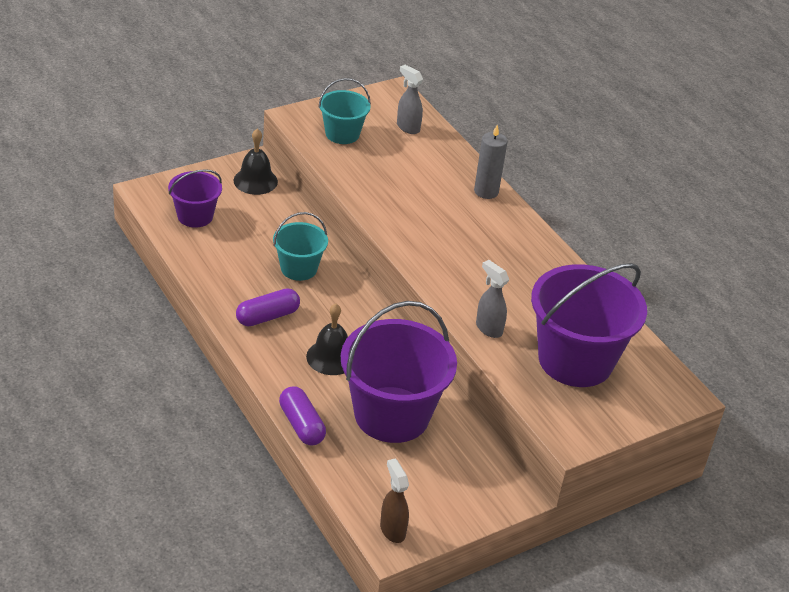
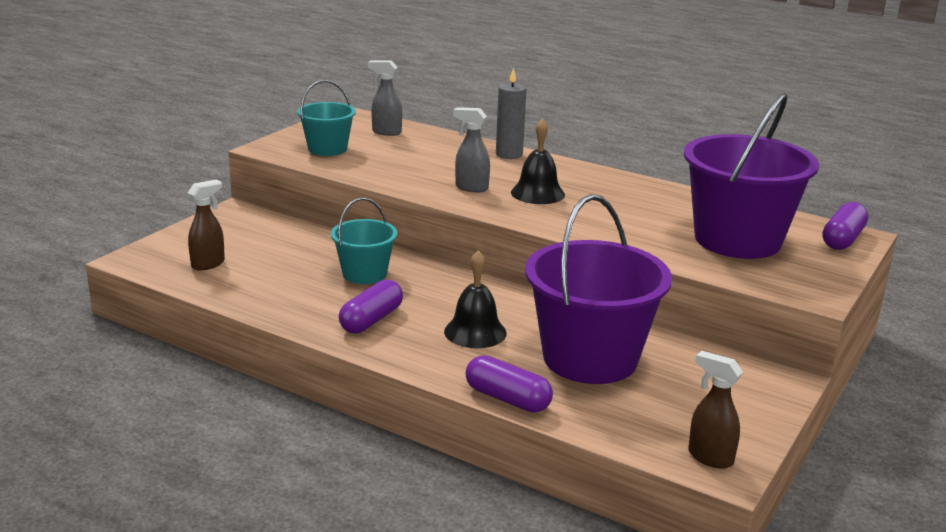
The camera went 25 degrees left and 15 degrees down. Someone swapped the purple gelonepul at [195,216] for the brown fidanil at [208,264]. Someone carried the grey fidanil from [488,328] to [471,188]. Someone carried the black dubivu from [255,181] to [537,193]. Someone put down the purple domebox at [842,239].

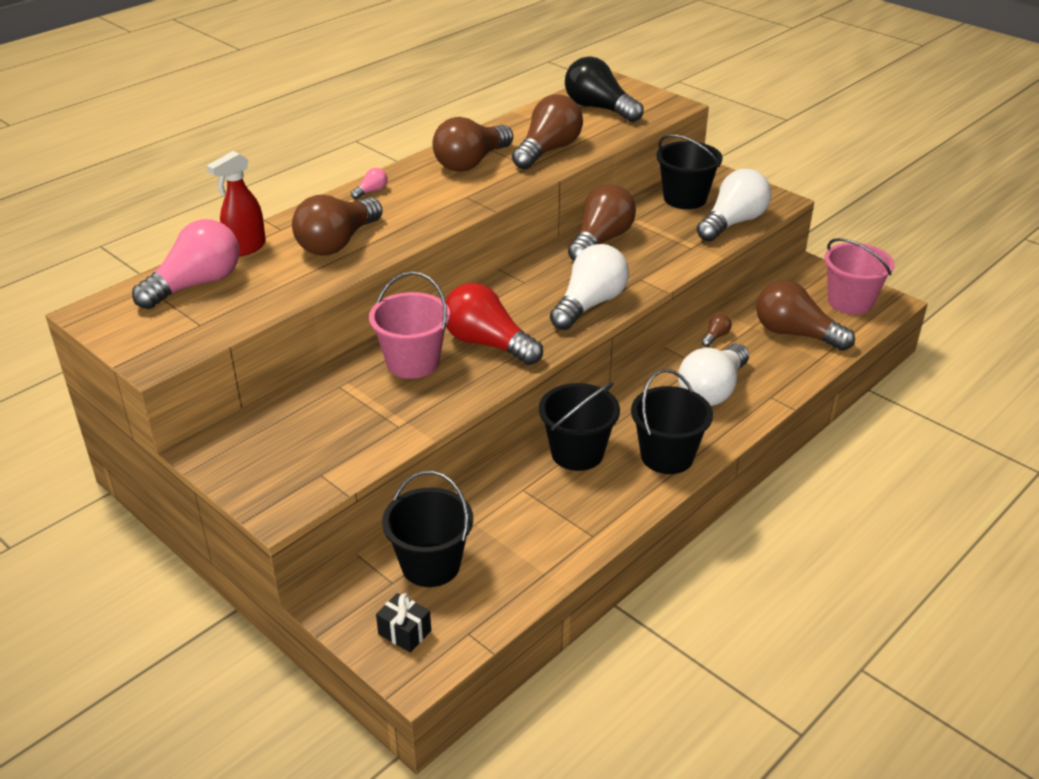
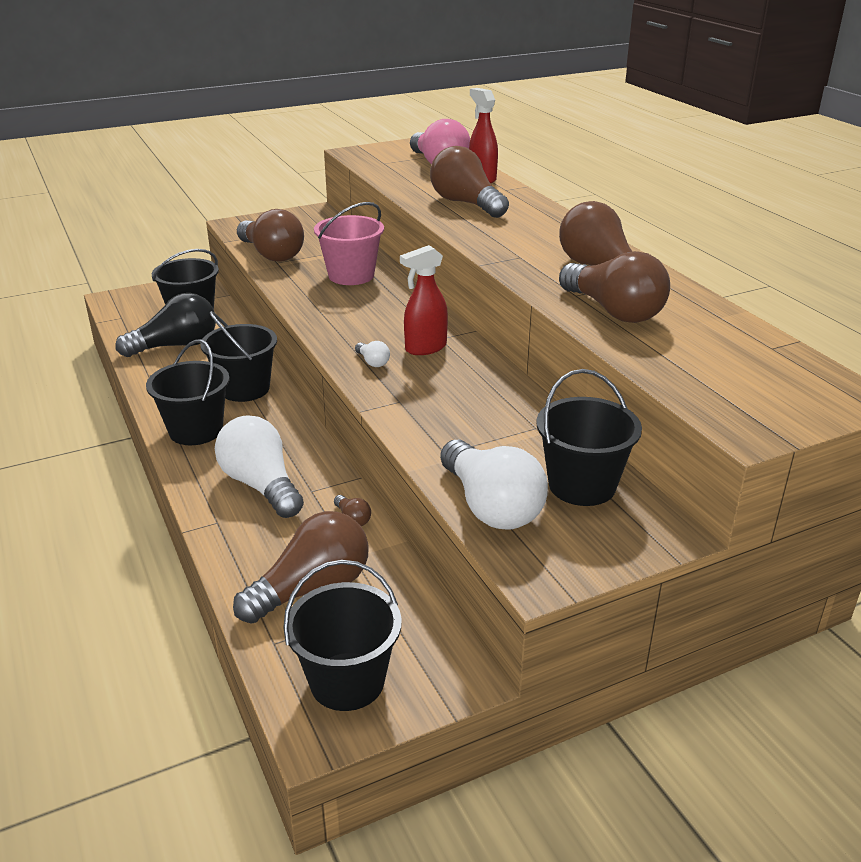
The camera went 110 degrees right and 5 degrees down. Someone carried the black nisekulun from [599,108] to [176,346]. Someone carried the brown nisekulun from [600,240] to [271,254]. Someone repainted the pink gelonepul at [850,302], which became the black gelonepul at [347,681]. Someone scaled the white nisekulun at [589,304] by 0.41. Someone put down the red fidanil at [425,348]. Someone took away the pink nisekulun at [371,191]. Someone took away the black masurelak at [404,632]. Someone took away the red nisekulun at [488,344].

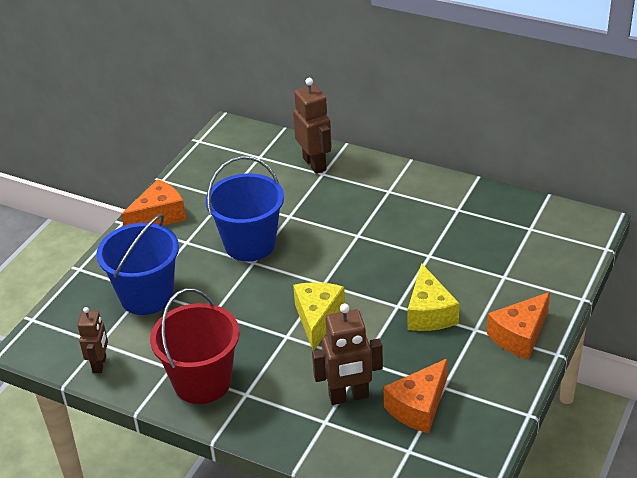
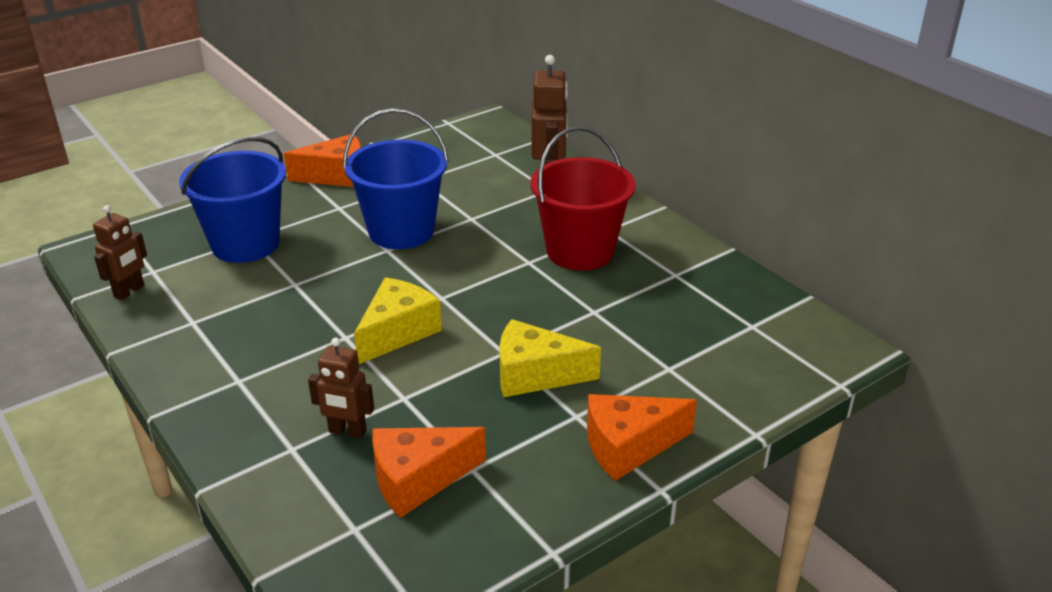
The camera went 25 degrees right and 5 degrees down. Someone scaled the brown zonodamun at [349,397] by 0.65. Someone rotated the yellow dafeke at [429,313] by 75 degrees clockwise. Someone carried the red gelonepul from [202,382] to [580,251].

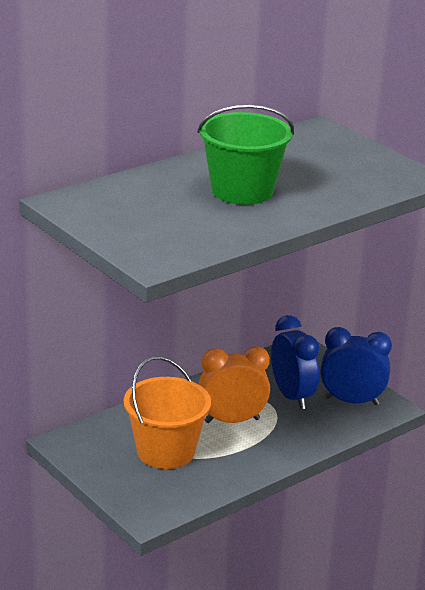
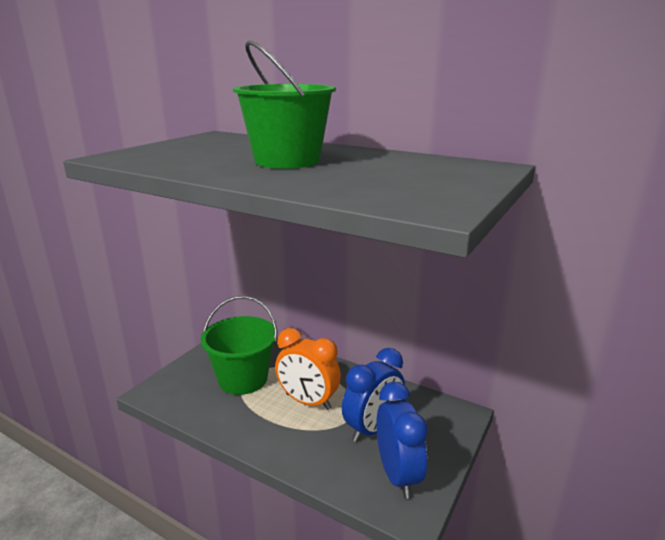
The camera went 70 degrees right and 5 degrees down. Someone repainted the orange gelonepul at [165,451], which became the green gelonepul at [243,379]. Someone rotated the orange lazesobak at [232,420] by 150 degrees clockwise.

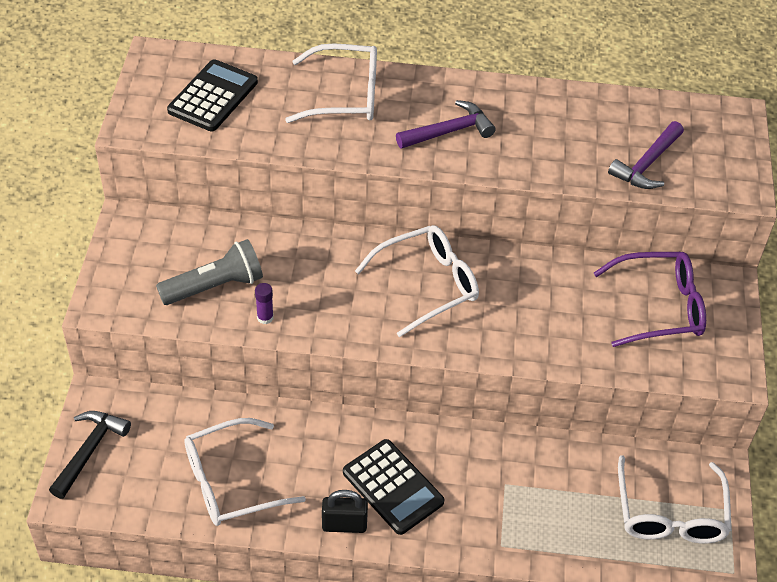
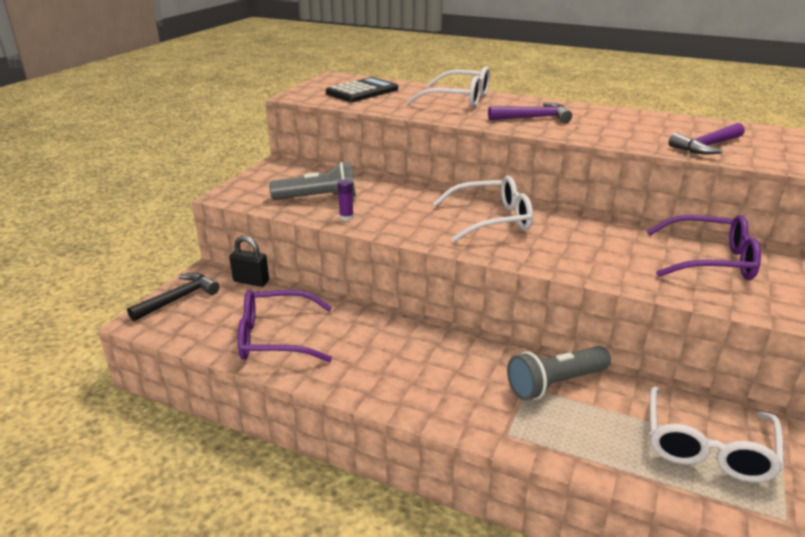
The camera went 20 degrees right and 20 degrees down. Someone carried the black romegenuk from [344,525] to [251,281]. Someone repainted the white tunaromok at [231,482], which became the purple tunaromok at [275,337]. Someone put down the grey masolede at [555,384]. Someone took away the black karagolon at [393,487].

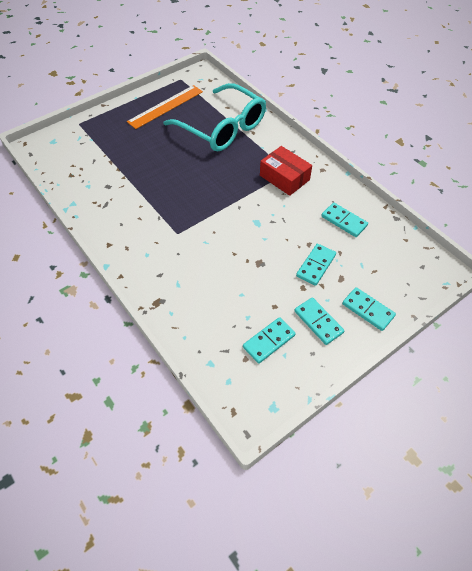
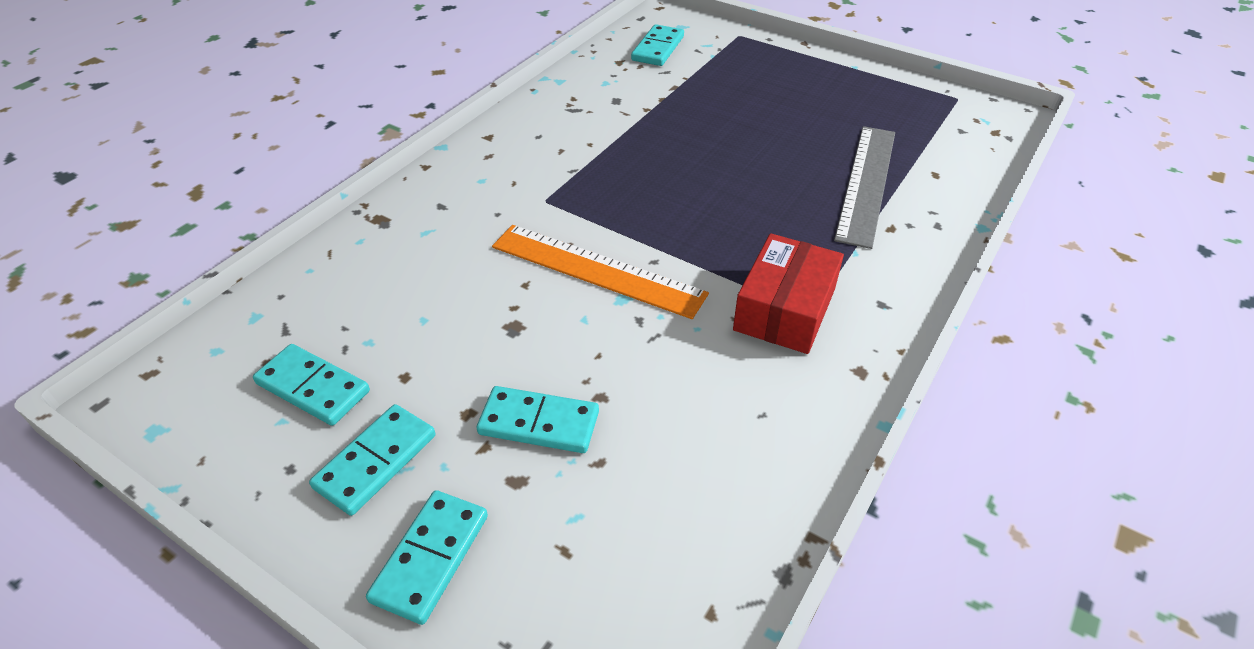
The camera went 70 degrees right and 10 degrees down. Someone carried the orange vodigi from [165,106] to [597,270]. Someone carried the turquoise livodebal from [344,221] to [657,48]. Someone swapped the turquoise tunaromok at [222,128] for the grey vodigi at [866,183].

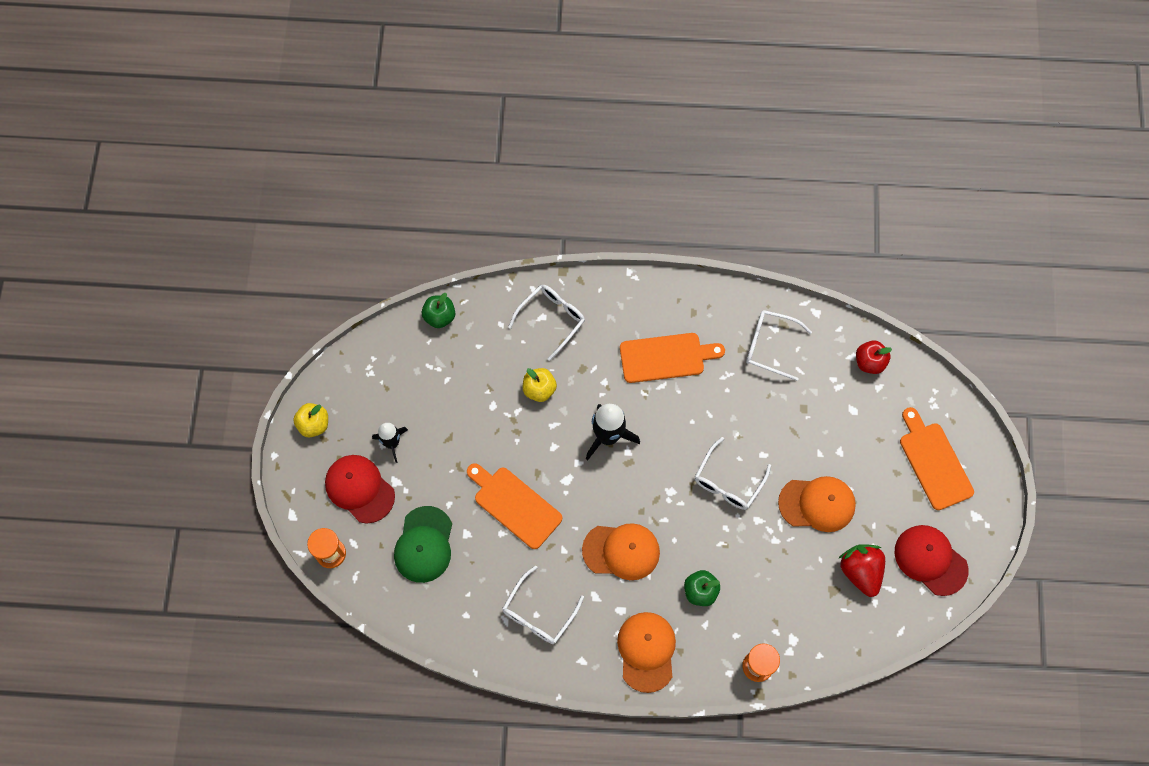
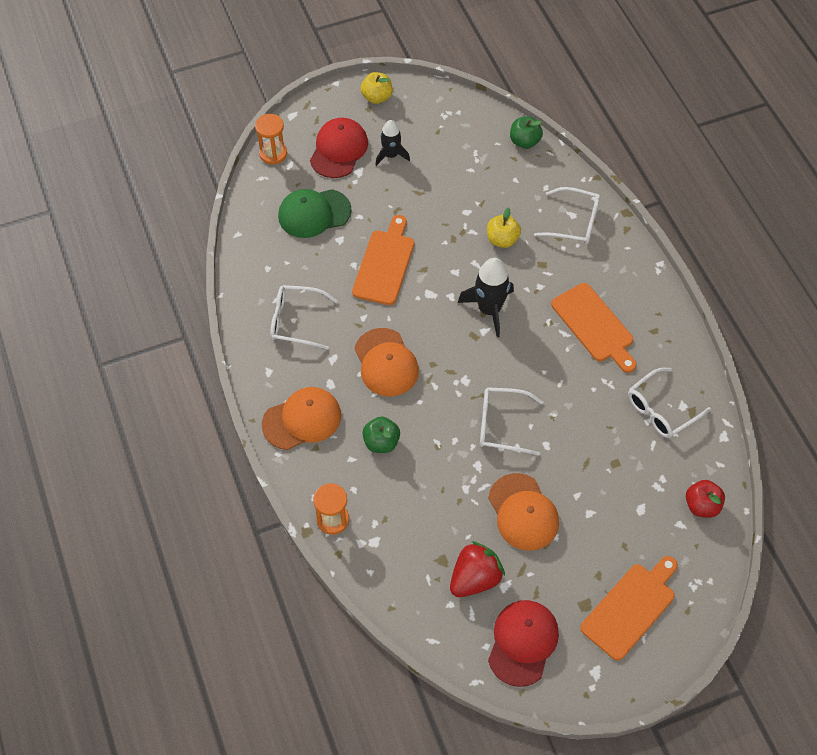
The camera went 65 degrees right and 10 degrees down. Someone rotated the white tunaromok at [770,346] by 120 degrees counterclockwise.

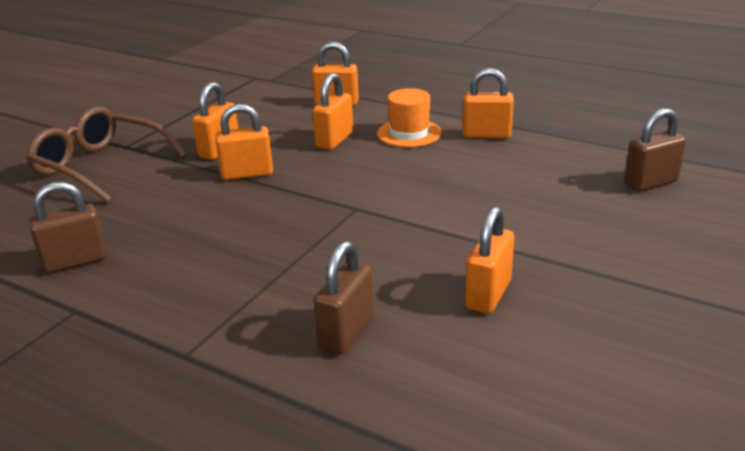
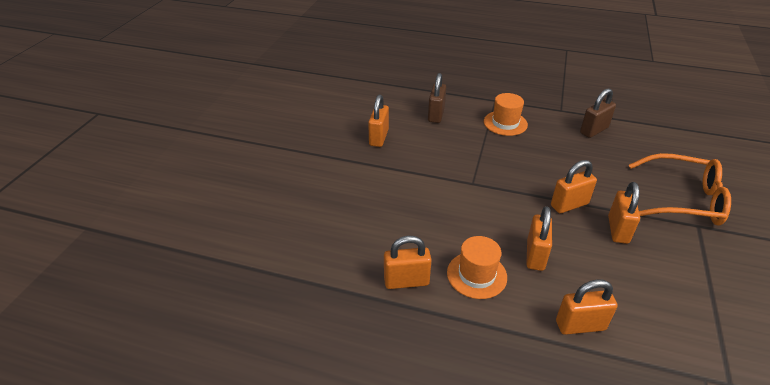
The camera went 165 degrees right and 10 degrees up. Someone put down the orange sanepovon at [505,123]. Someone repainted the brown tunaromok at [100,166], which became the orange tunaromok at [683,200]. Someone took away the brown romegenuk at [650,183].

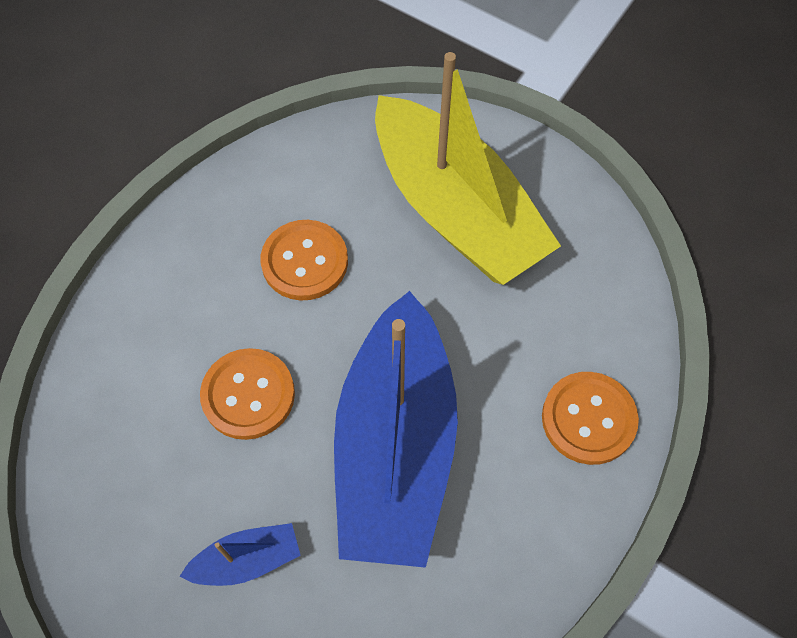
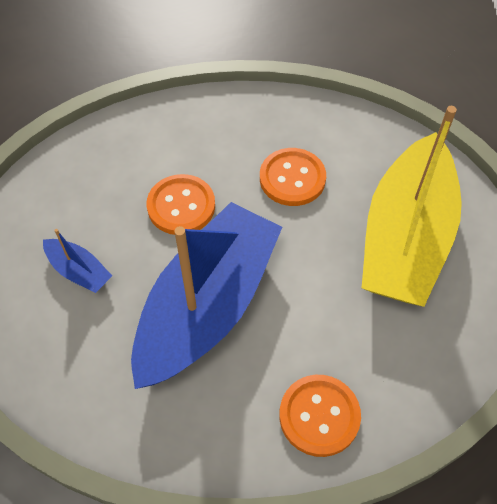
The camera went 55 degrees right and 5 degrees down. Someone rotated the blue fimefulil at [395,447] by 150 degrees clockwise.

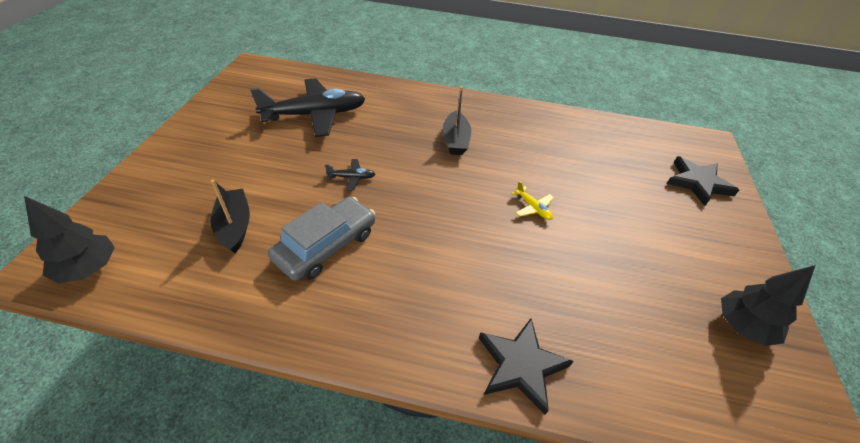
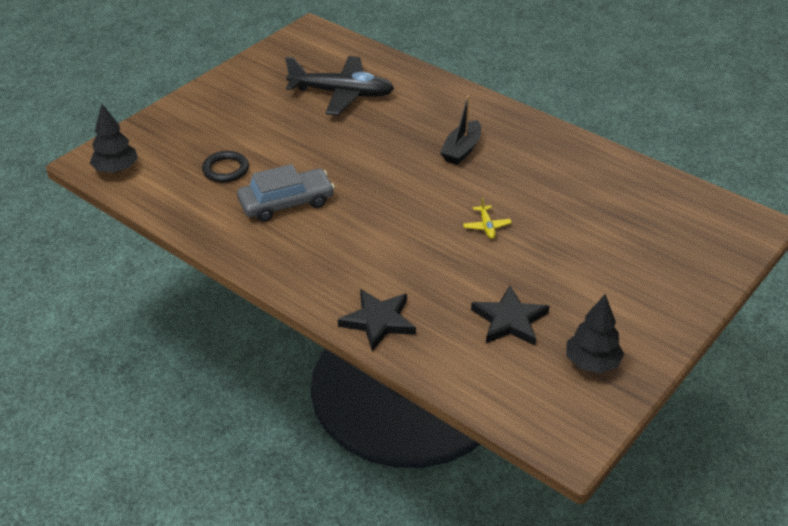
The camera went 30 degrees right and 5 degrees down. Someone swapped the black fimefulil at [235,226] for the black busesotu at [225,169]. Someone carried the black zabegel from [698,183] to [509,320]. Someone took away the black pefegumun at [352,177].

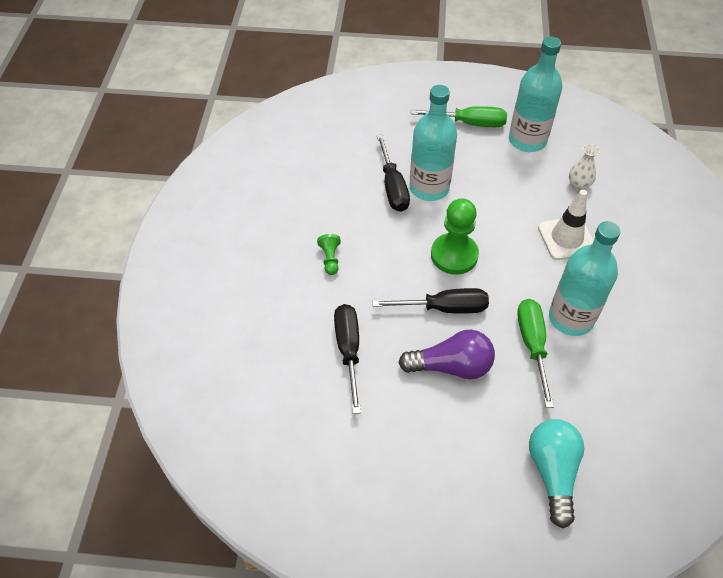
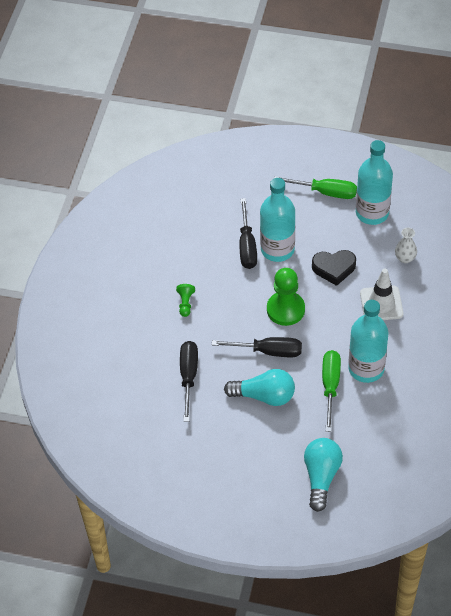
The camera went 10 degrees right and 0 degrees up. Someone repainted the purple nisekulun at [451,366], which became the turquoise nisekulun at [264,396]. Someone put down the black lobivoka at [334,268].

